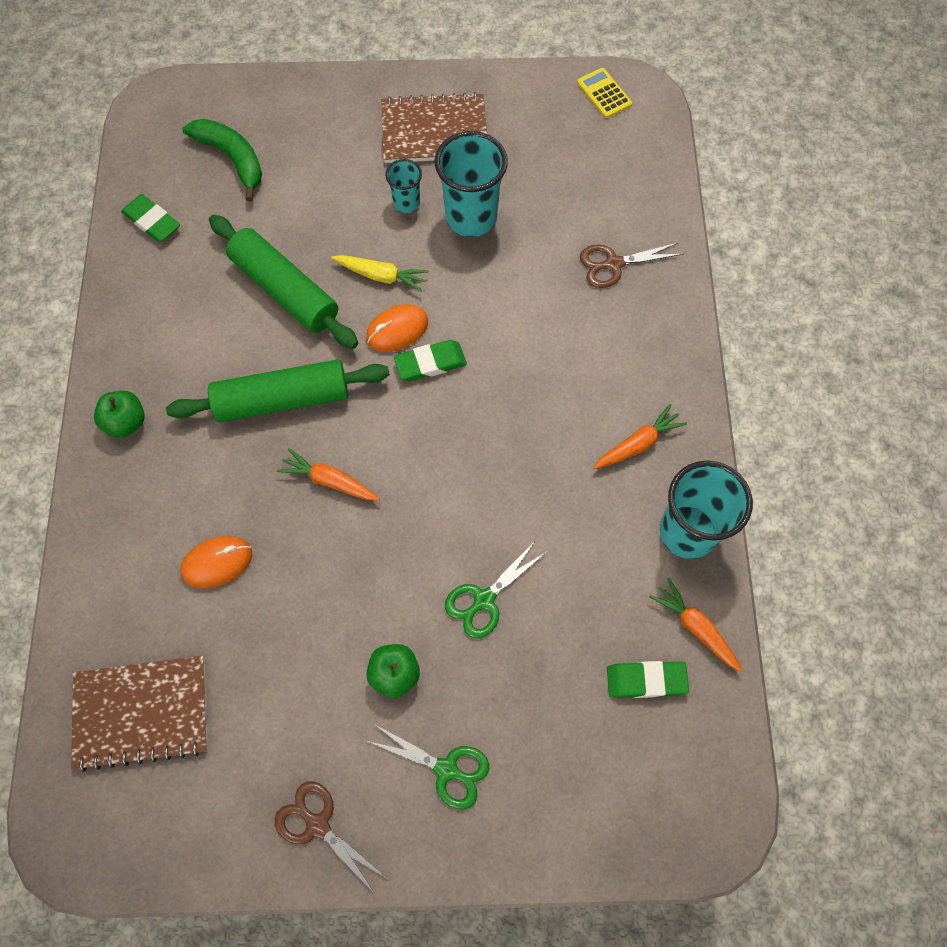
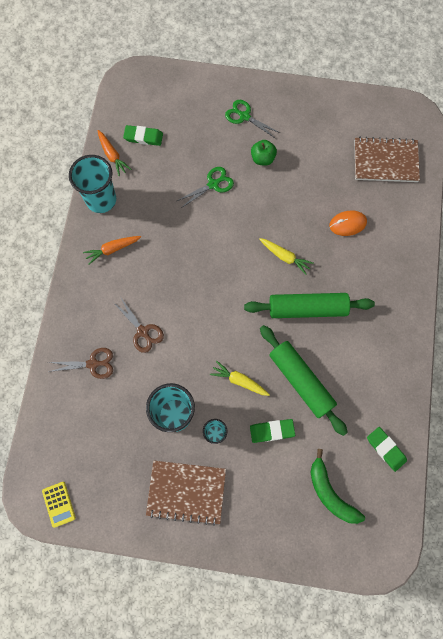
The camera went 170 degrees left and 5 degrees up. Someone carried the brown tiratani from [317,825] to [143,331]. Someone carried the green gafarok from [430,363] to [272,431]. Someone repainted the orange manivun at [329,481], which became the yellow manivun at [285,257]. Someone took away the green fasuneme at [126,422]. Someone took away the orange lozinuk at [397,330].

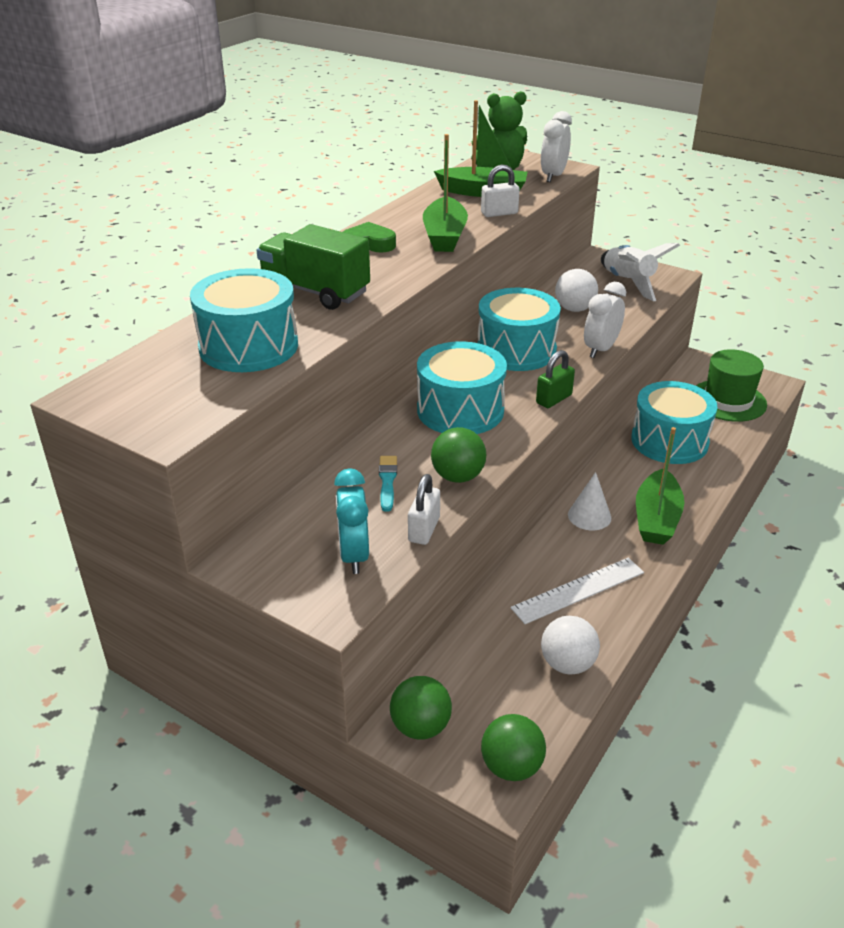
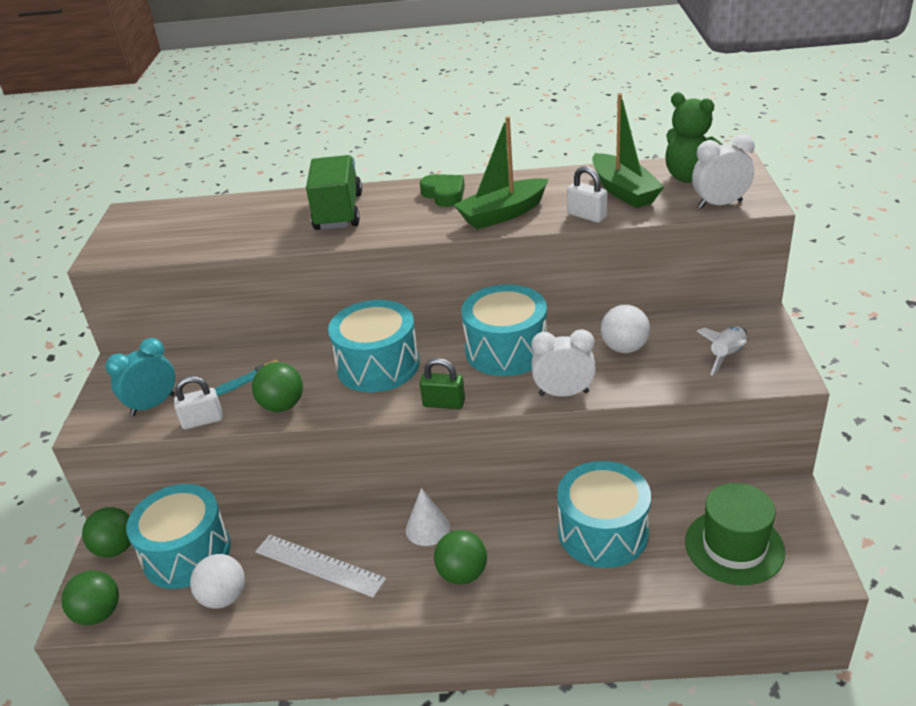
The camera went 60 degrees right and 0 degrees up. Someone carried the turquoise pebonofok from [248,346] to [187,553]. Someone swapped the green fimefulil at [656,518] for the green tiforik at [462,574]. Someone scaled the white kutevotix at [628,283] by 0.65.

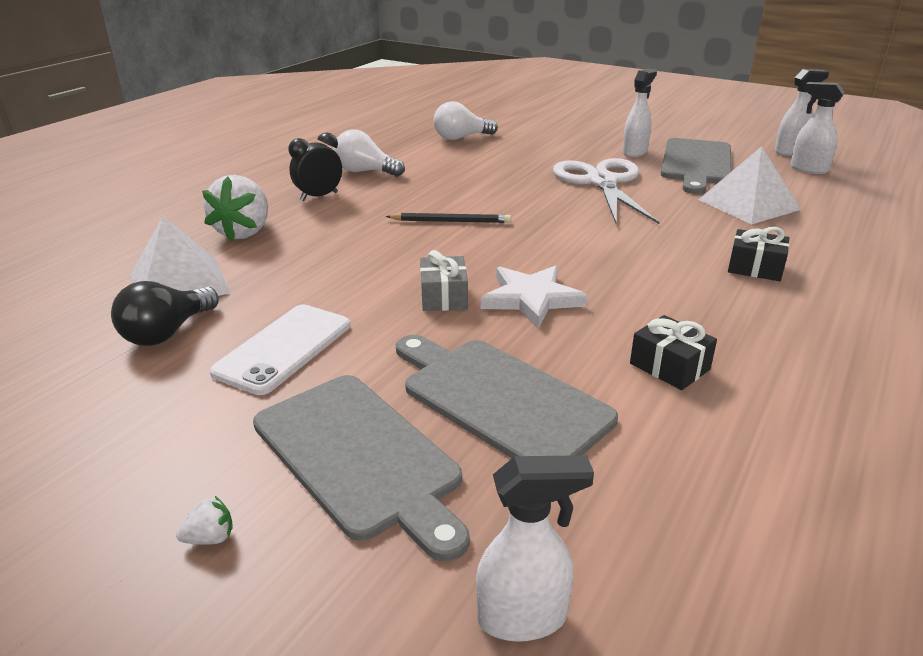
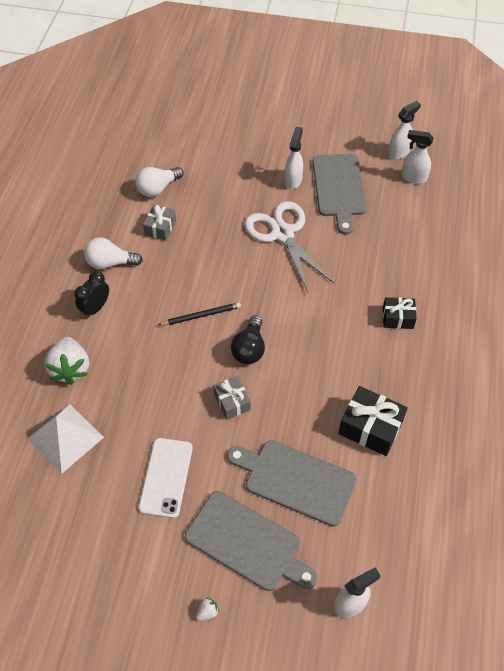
The camera went 20 degrees left and 25 degrees up. Someone put down the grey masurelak at [160,228]. Someone carried the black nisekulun from [167,333] to [249,348]. Someone scaled the black masurelak at [669,366] by 1.61. Someone took away the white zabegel at [531,299]. Someone took away the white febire at [748,204].

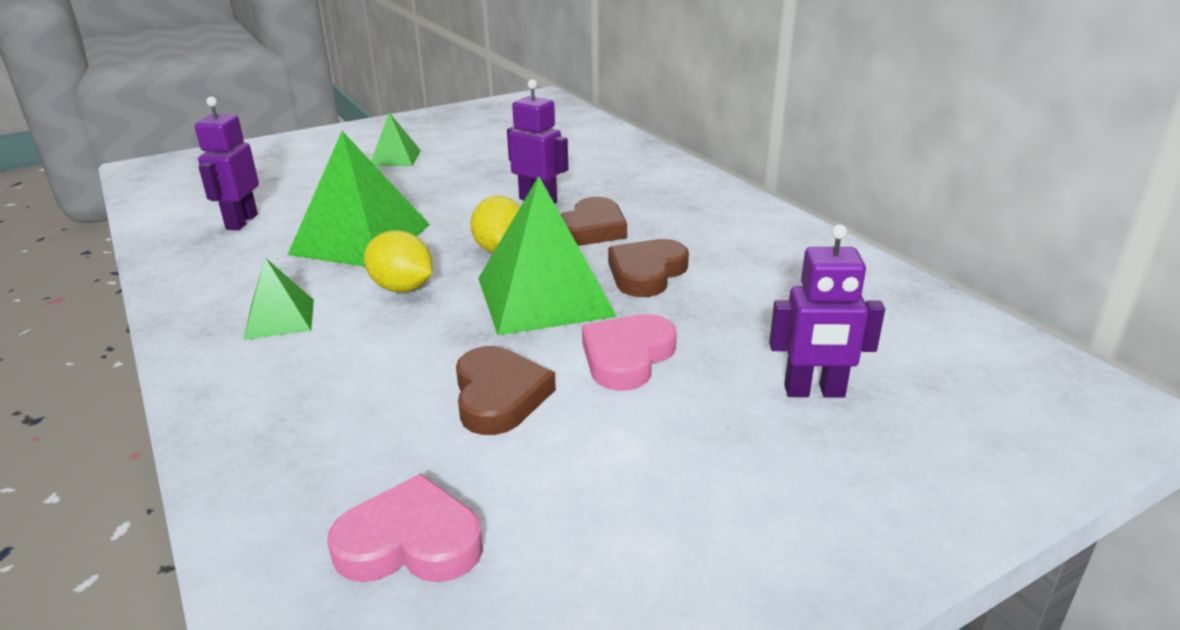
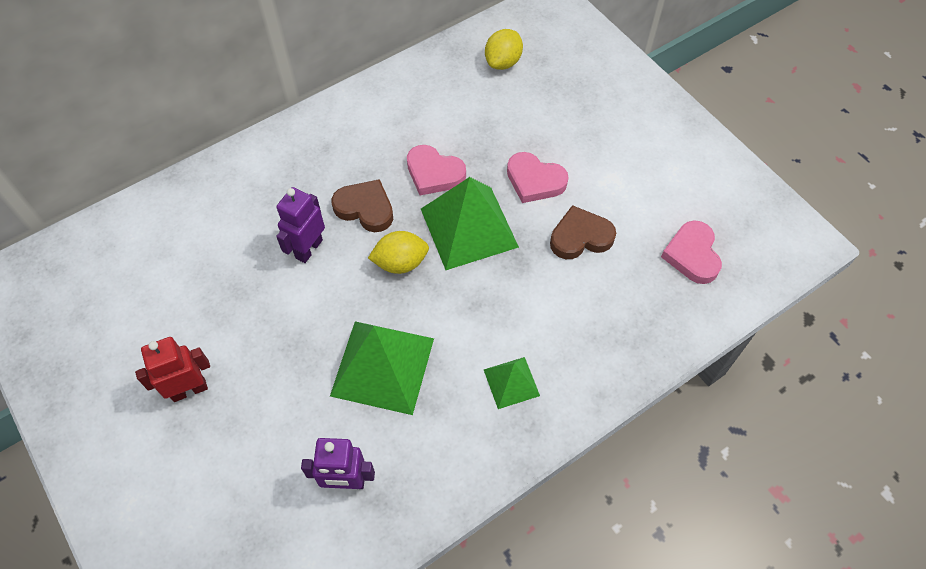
The camera went 95 degrees left and 30 degrees up. Someone swapped the green febire at [395,158] for the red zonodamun at [189,389]. Someone repainted the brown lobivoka at [646,273], which became the pink lobivoka at [434,173]. Someone carried the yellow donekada from [402,288] to [503,62]. Someone took away the purple zonodamun at [814,392].

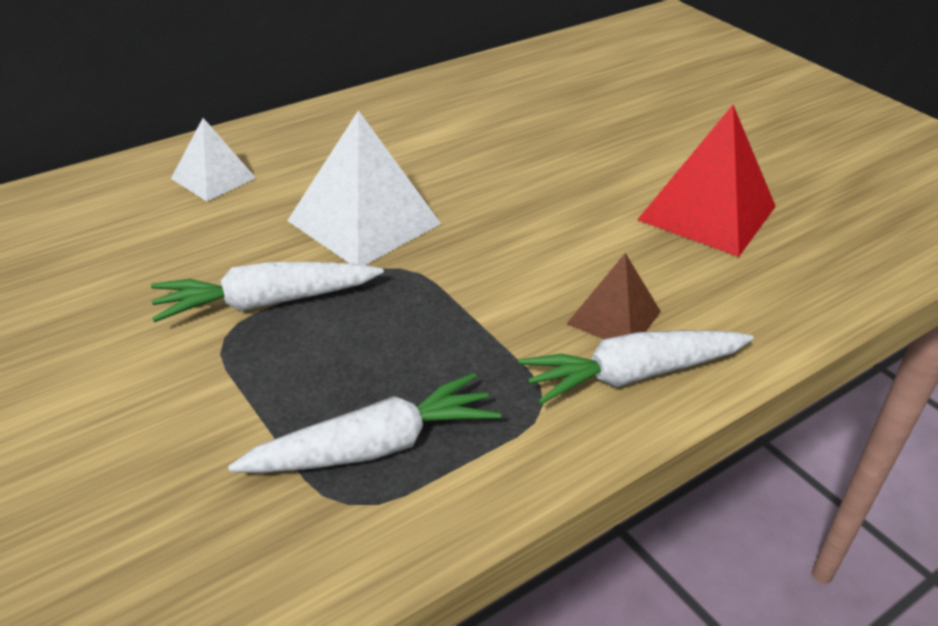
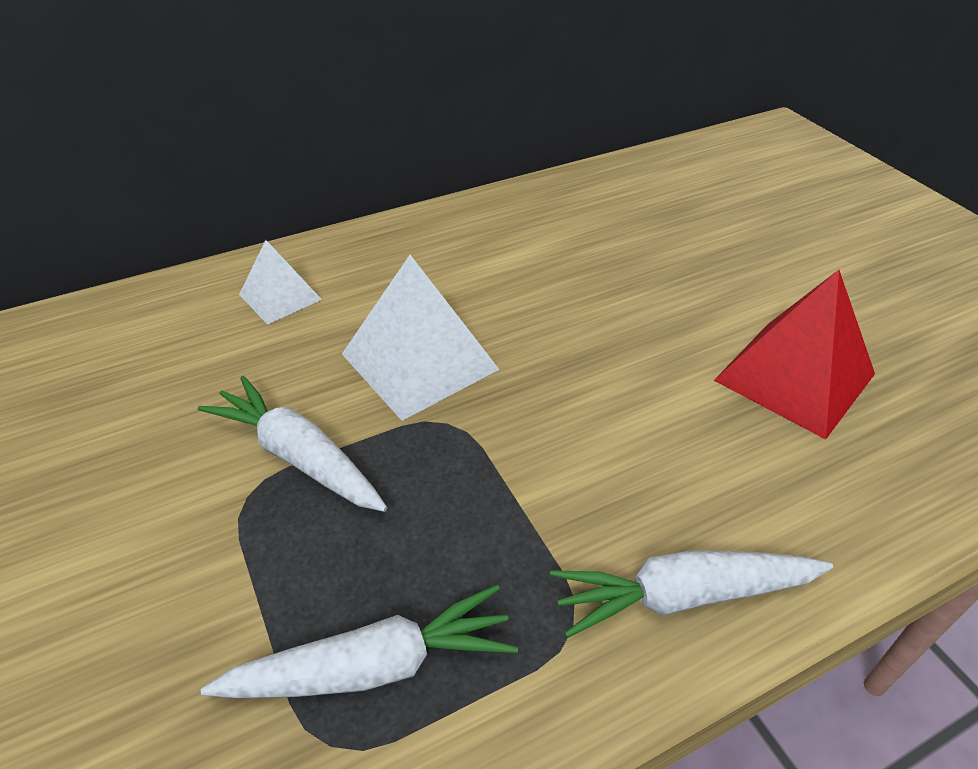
The camera went 10 degrees right and 5 degrees up. Someone rotated the white manivun at [265,302] by 45 degrees clockwise. Someone took away the brown febire at [613,317].

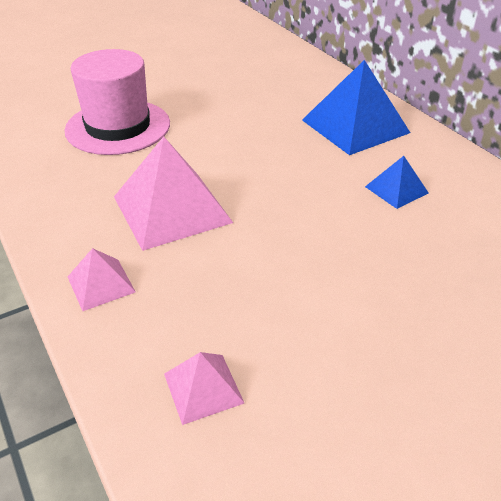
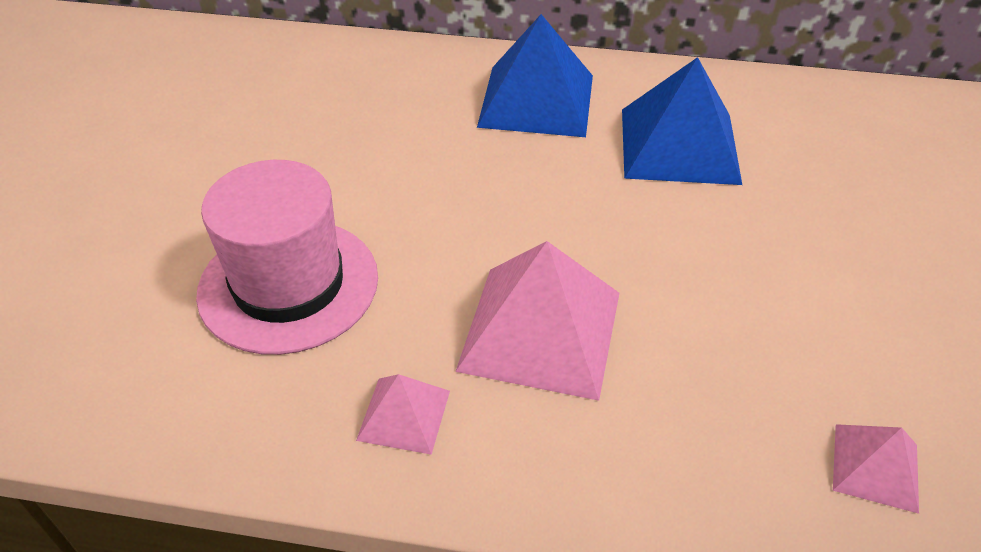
The camera went 50 degrees left and 5 degrees up. Someone carried the pink febire from [101,284] to [404,415]. Someone scaled the blue febire at [396,190] by 1.99.

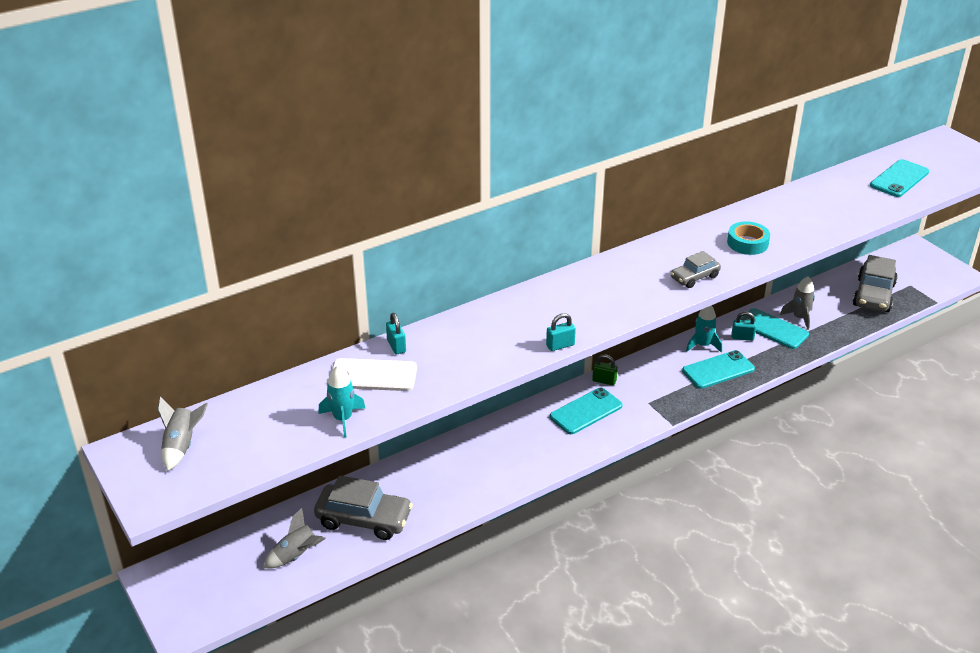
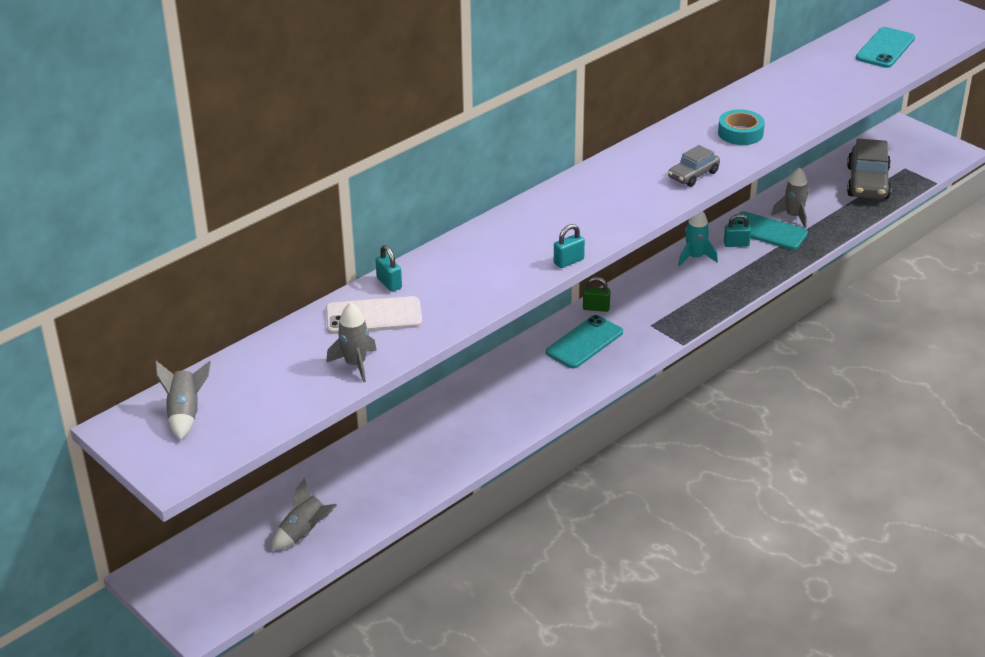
The camera went 10 degrees left and 0 degrees up. Someone repainted the turquoise kutevotix at [343,419], which became the grey kutevotix at [355,364]. Someone took away the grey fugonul at [364,519]. Someone took away the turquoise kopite at [718,370].

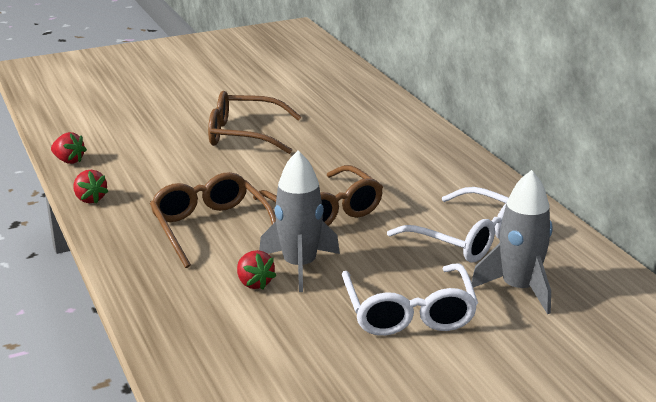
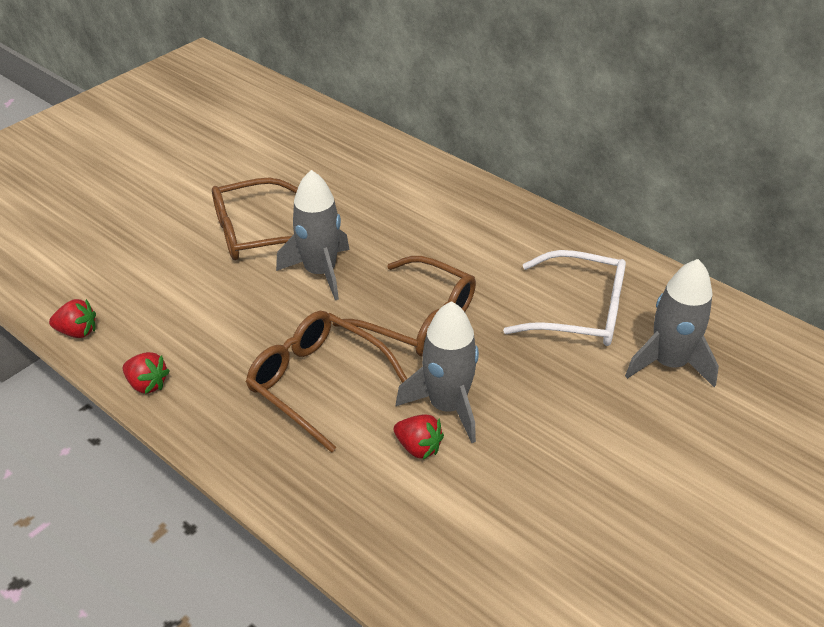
The camera went 25 degrees left and 15 degrees up. Someone put down the grey kutevotix at [320,272]. Someone took away the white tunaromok at [408,312].

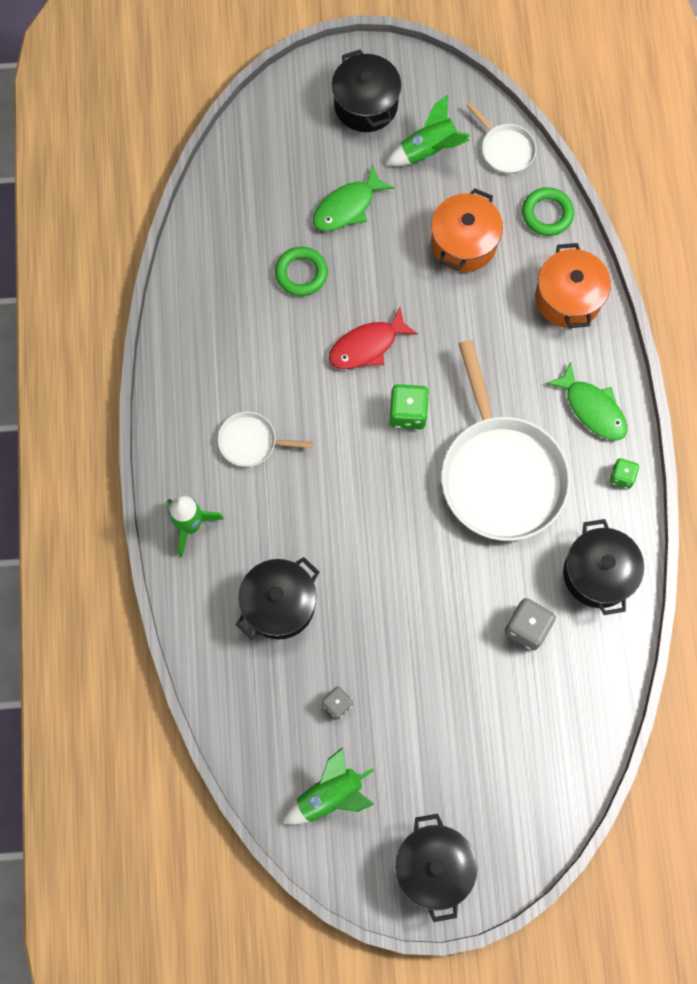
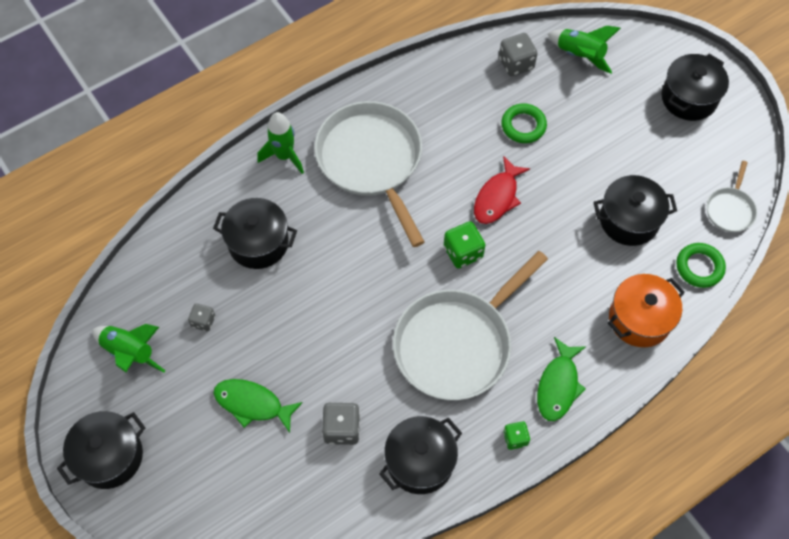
The camera went 60 degrees right and 10 degrees down. Someone carried the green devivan from [347,207] to [252,404]. Someone scaled the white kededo at [251,442] by 2.20. Someone rotated the red devivan at [367,346] by 90 degrees counterclockwise. Someone put down the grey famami at [516,64]. Someone carried the green kutevotix from [429,150] to [580,55]. Someone repainted the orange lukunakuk at [463,243], which became the black lukunakuk at [629,220].

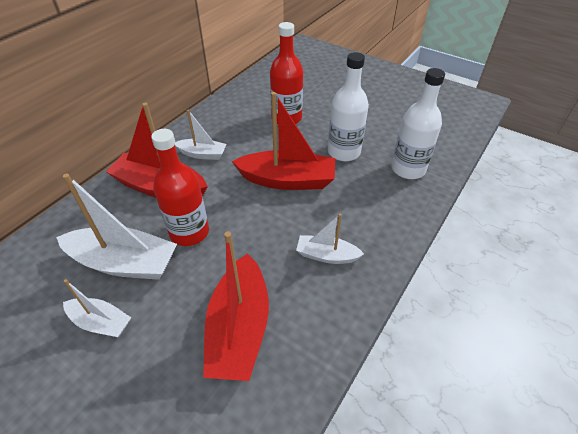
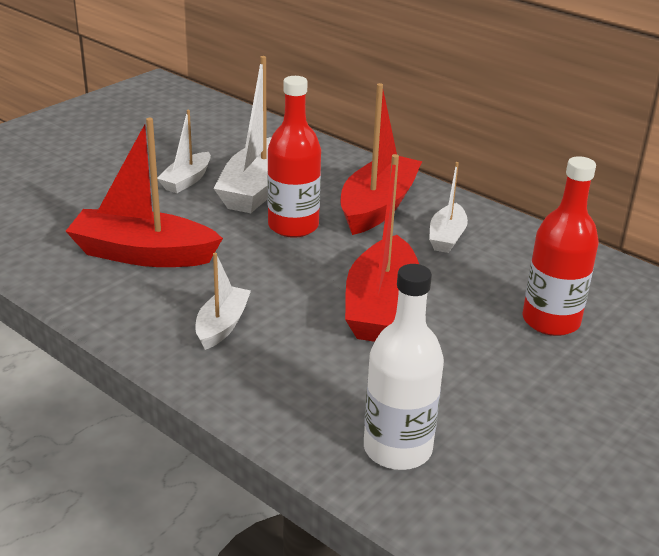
The camera went 95 degrees right and 15 degrees down. Someone took away the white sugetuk at [344,152].

